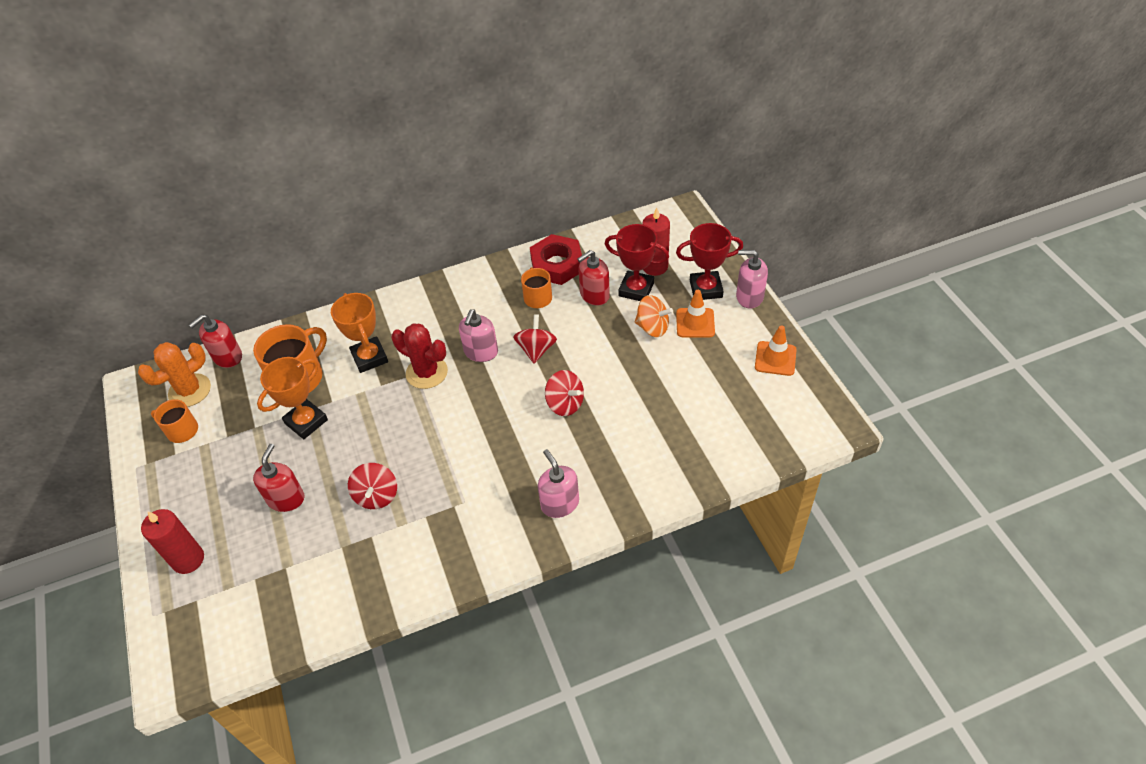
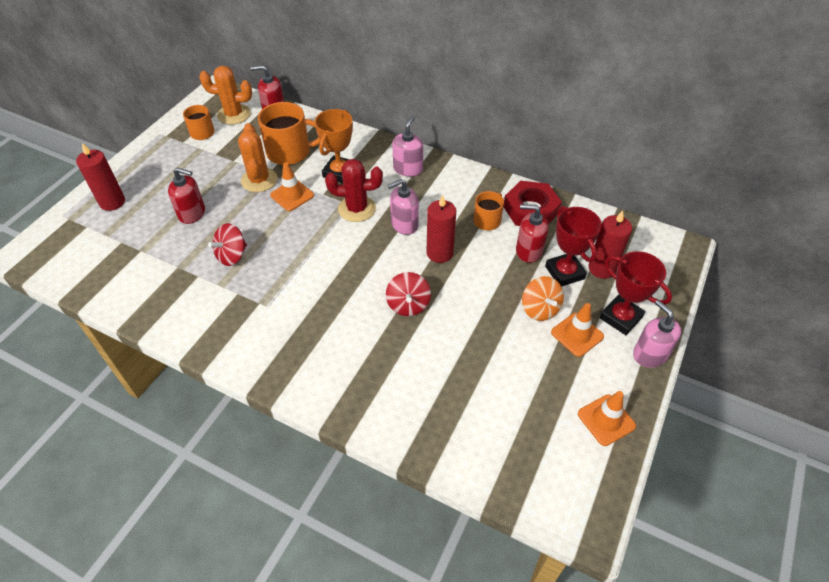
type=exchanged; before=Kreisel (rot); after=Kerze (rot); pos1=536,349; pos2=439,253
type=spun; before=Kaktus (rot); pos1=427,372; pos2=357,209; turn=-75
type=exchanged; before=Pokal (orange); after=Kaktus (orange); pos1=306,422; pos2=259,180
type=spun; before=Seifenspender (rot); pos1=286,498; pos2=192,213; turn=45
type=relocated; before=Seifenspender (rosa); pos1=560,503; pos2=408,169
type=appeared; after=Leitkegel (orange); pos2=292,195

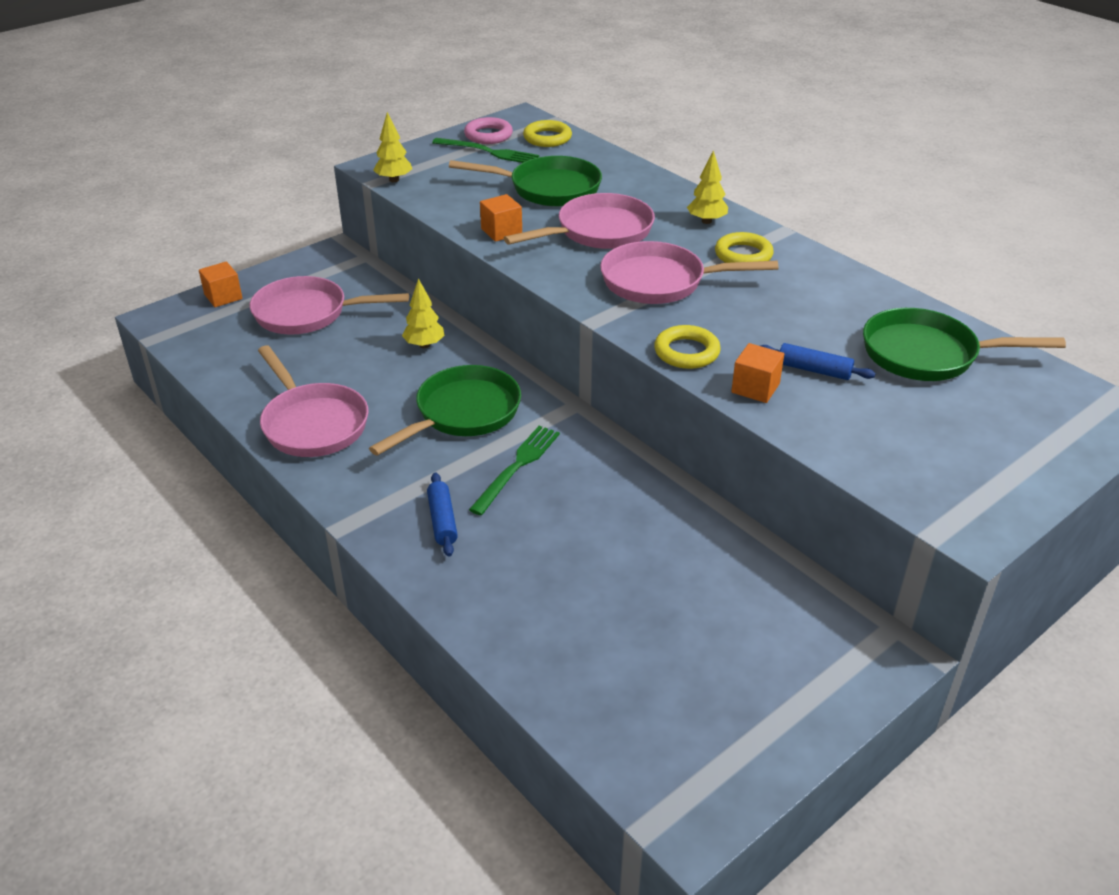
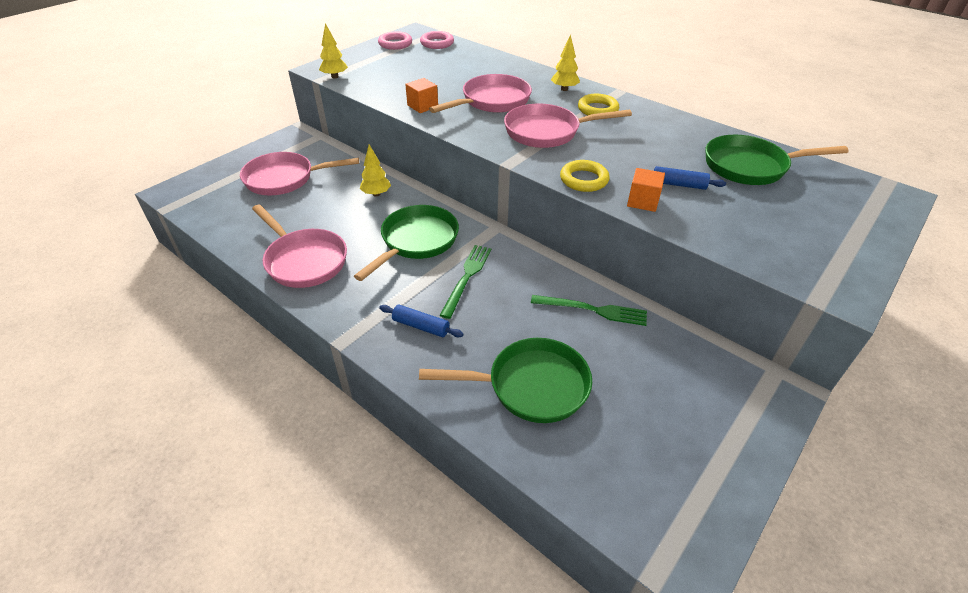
type=colour; before=Ring (gelb); after=Ring (rosa); pos1=547,138; pos2=437,43
type=relocated; before=Gabel (grün); pos1=489,152; pos2=593,310
type=relocated; before=Pfanne (grün); pos1=548,189; pos2=531,386
type=missing; before=Kubus (orange); pos1=223,297
type=spun; before=Nudelholz (blau); pos1=442,521; pos2=421,326; turn=-45

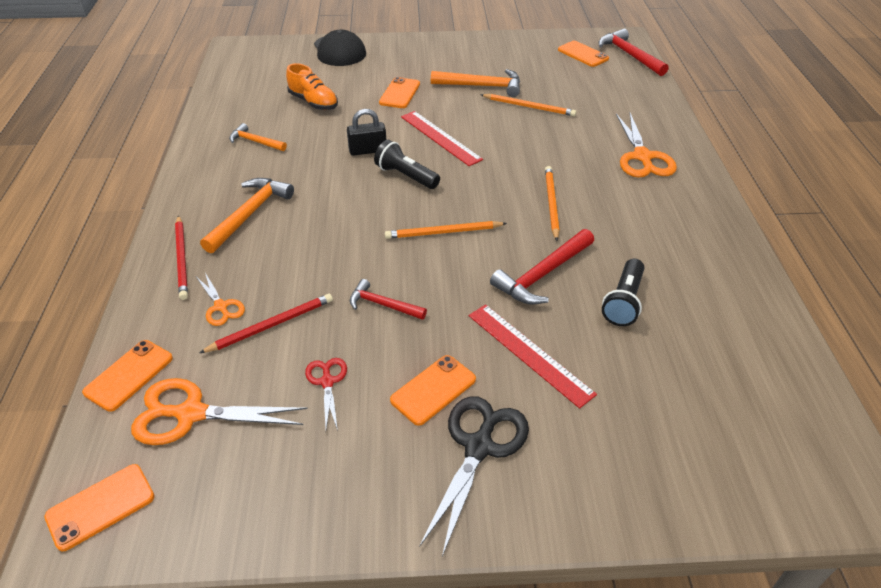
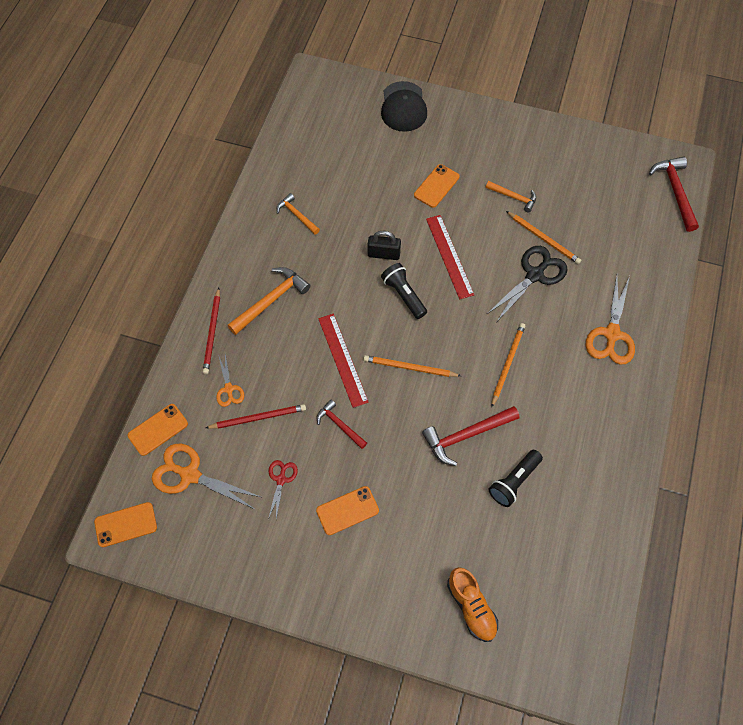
type=missing; before=Handy (orange); pos1=583,54
type=relocated; before=Schuh (orange); pos1=313,102; pos2=471,607
type=size; before=Hammer (orange); pos1=482,86; pos2=513,197; scale=0.62
type=relocated; before=Lineal (rot); pos1=529,353; pos2=342,359
type=relocated; before=Schere (schwarz); pos1=479,447; pos2=534,275

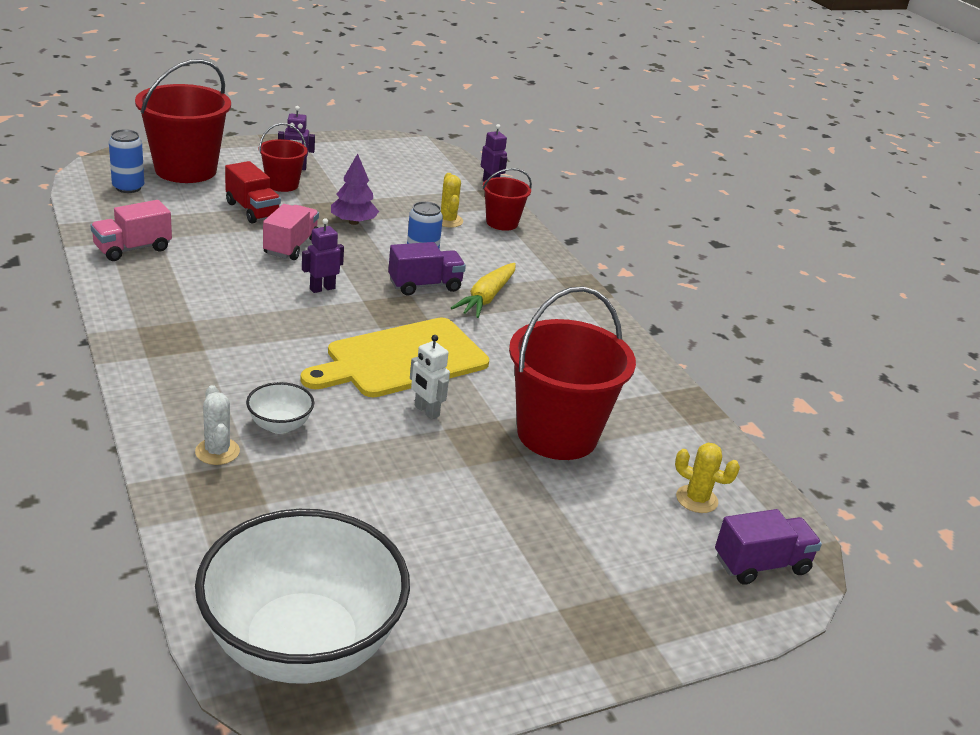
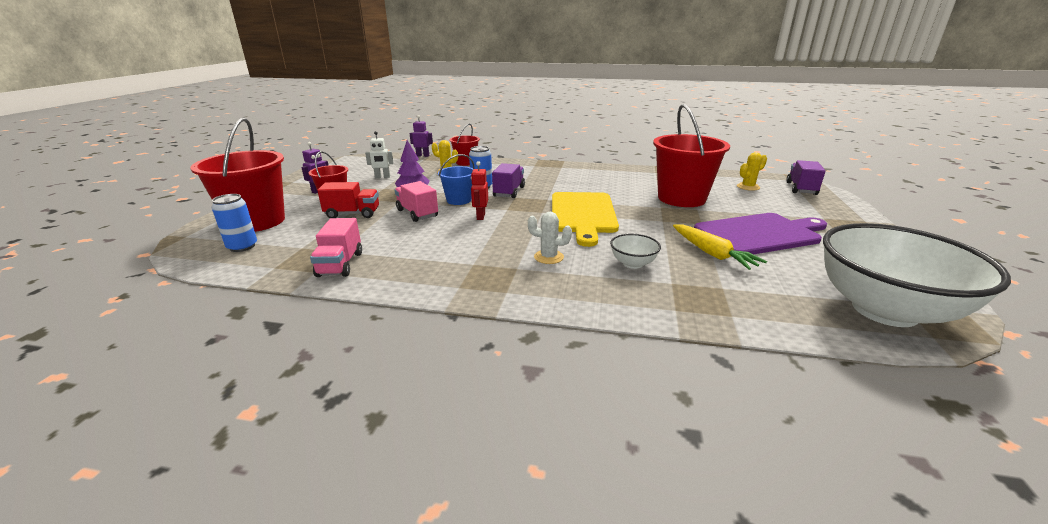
type=colour; before=Roboter (lila); after=Roboter (rot); pos1=322,288; pos2=480,216
type=relocated; before=Karotte (gelb); pos1=486,298; pos2=712,254
type=relocated; before=Roboter (weiß); pos1=426,411; pos2=382,177
type=relocated; before=Kaktus (weiß); pos1=217,451; pos2=548,257
type=appeared; after=Eimer (blau); pos2=459,200
type=appeared; after=Schneidebrett (lila); pos2=759,234

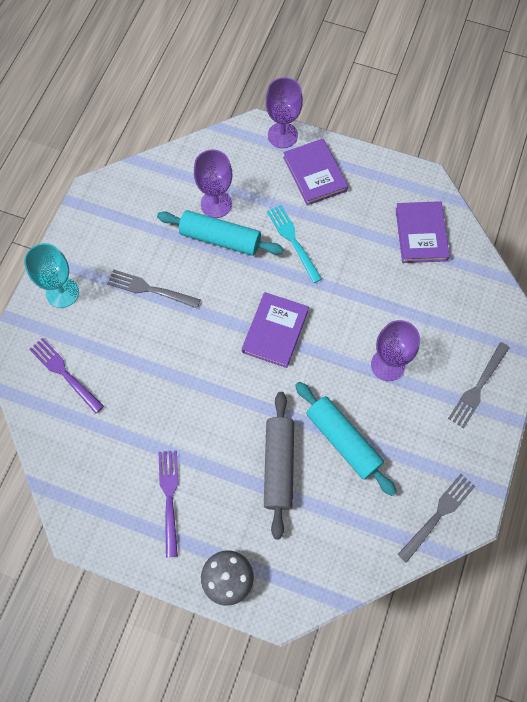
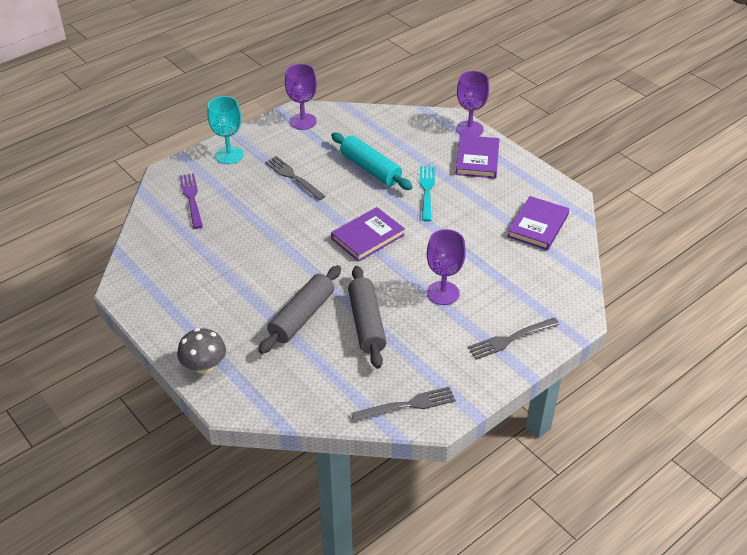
type=relocated; before=Kelch (lila); pos1=216,204; pos2=303,121
type=colour; before=Nudelholz (türkis); after=Nudelholz (grau); pos1=343,440; pos2=367,323
type=missing; before=Gabel (lila); pos1=169,498

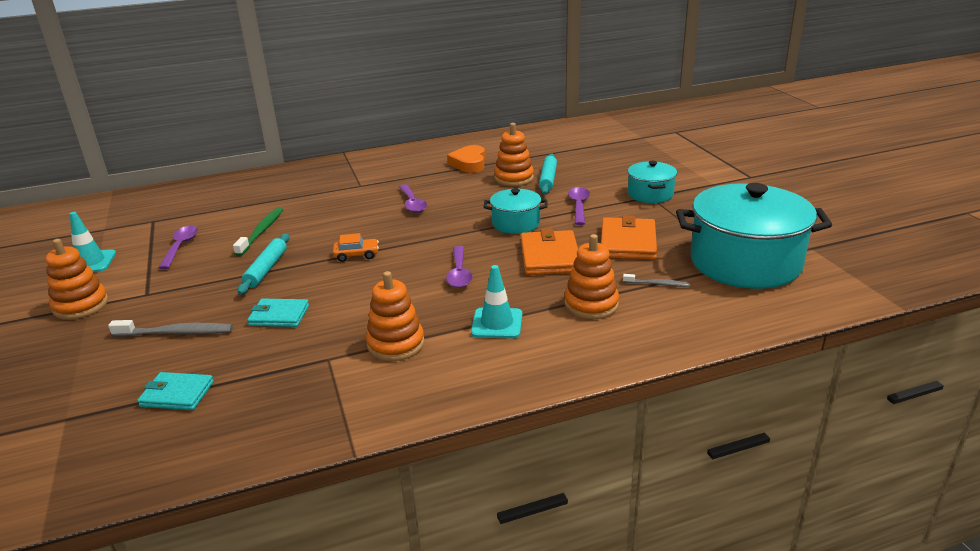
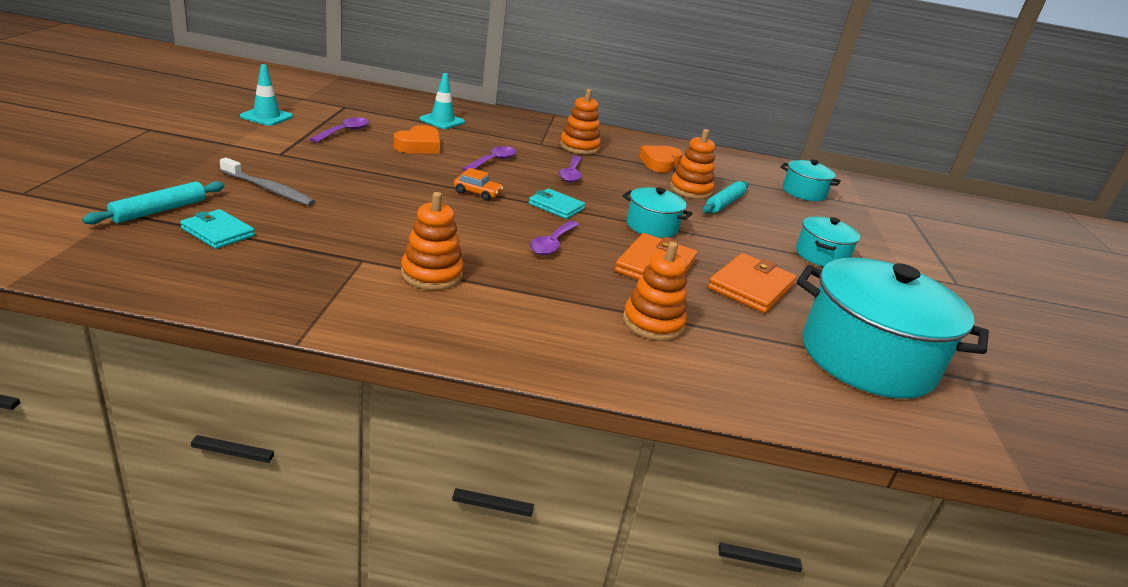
type=relocated; before=Löffel (lila); pos1=578,206; pos2=493,161
type=exchanged; before=Zahnbürste (grün); after=Herz (orange); pos1=261,231; pos2=419,146
type=relocated; before=Nudelholz (türkis); pos1=266,269; pos2=159,210
type=relocated; before=Stapelspielzeug (orange); pos1=81,305; pos2=579,147
type=relocated; before=Leitkegel (türkis); pos1=497,323; pos2=442,121
type=missing; before=Zahnbürste (grau); pos1=657,284
type=relocated; before=Geldbörse (türkis); pos1=279,315; pos2=556,206
type=appeared; after=Kochtopf (türkis); pos2=803,192

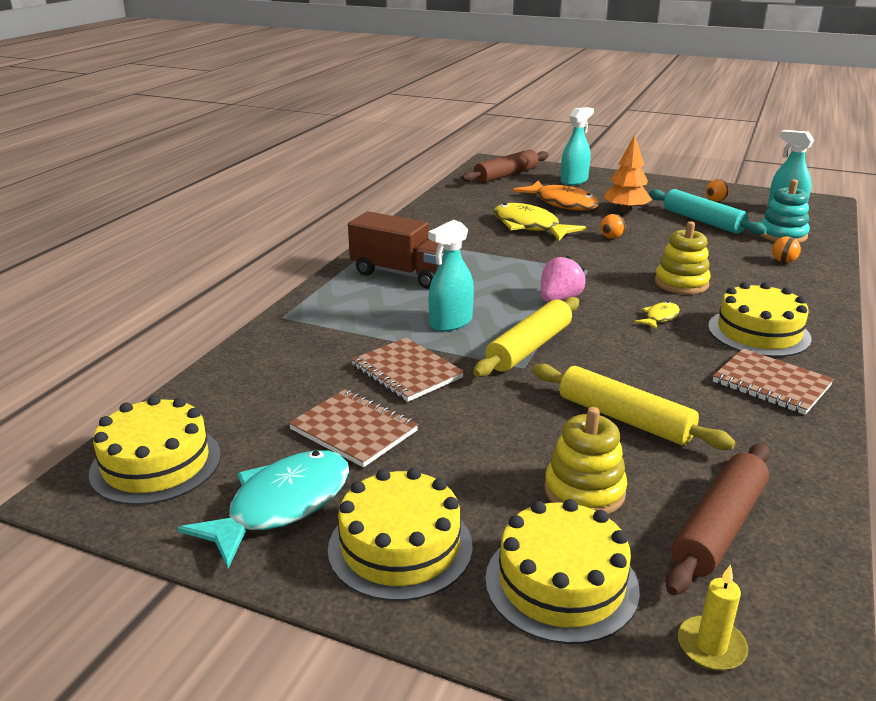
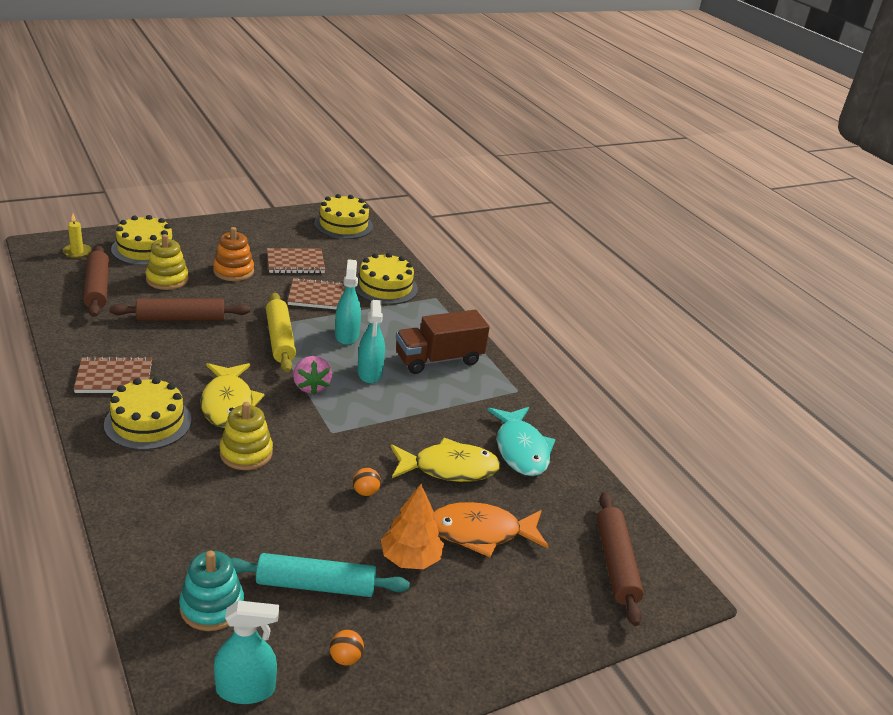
type=relocated; before=Sprühflasche (türkis); pos1=574,181; pos2=370,373
type=missing; before=Ball (orange); pos1=783,261
type=size; before=Fisch (gelb); pos1=660,317; pos2=228,403; scale=2.13
type=colour; before=Nudelholz (gelb); after=Nudelholz (braun); pos1=624,419; pos2=181,318
type=relocated; before=Fisch (türkis); pos1=282,506; pos2=521,449
type=relocated; before=Kuchen (gelb); pos1=400,547; pos2=385,287
type=appeared; after=Stapelspielzeug (orange); pos2=233,271

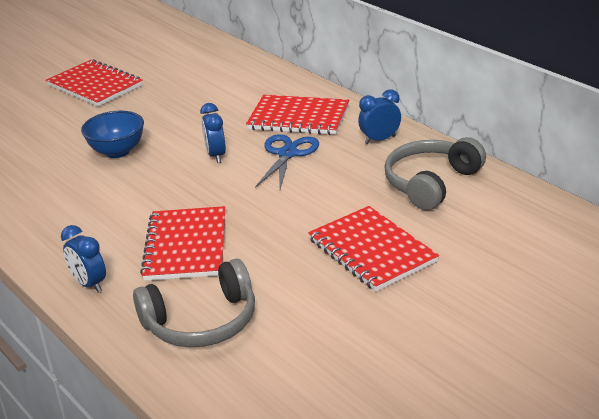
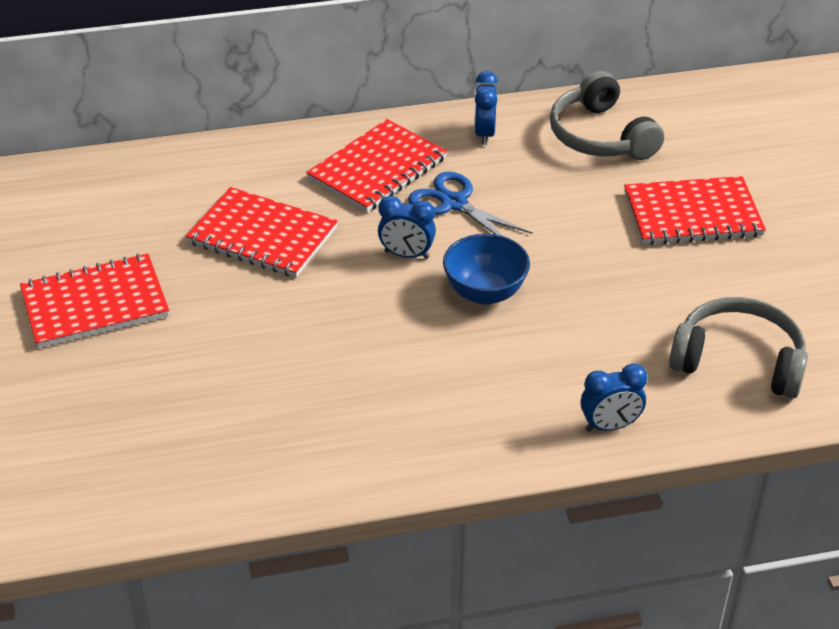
type=relocated; before=Schüssel (blau); pos1=117,151; pos2=485,293
type=relocated; before=Notizbuch (rot); pos1=186,246; pos2=262,236
type=spun; before=Kopfhörer (grau); pos1=202,322; pos2=738,360; turn=-75

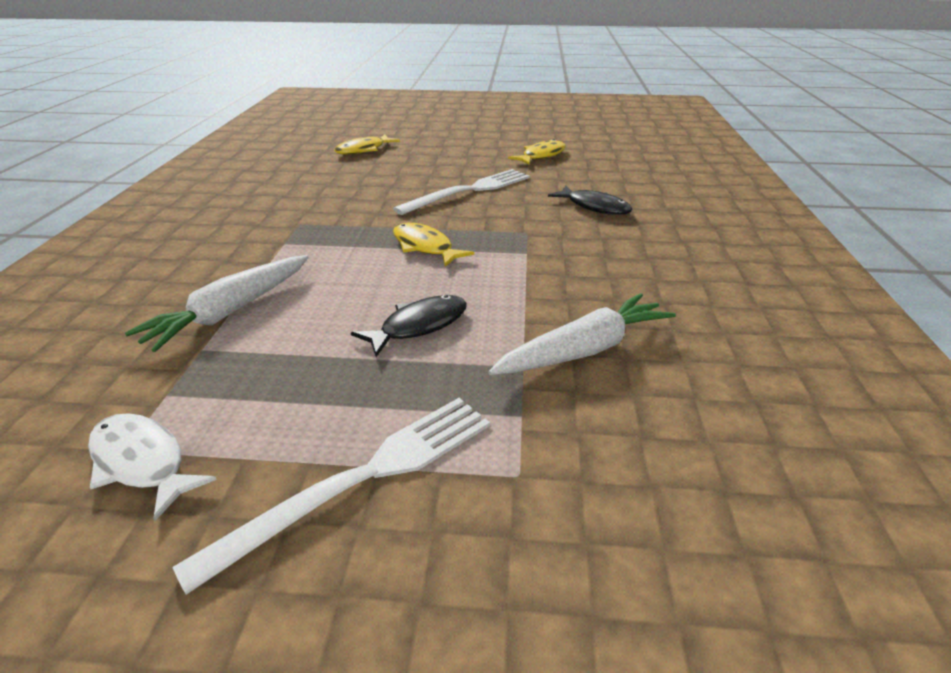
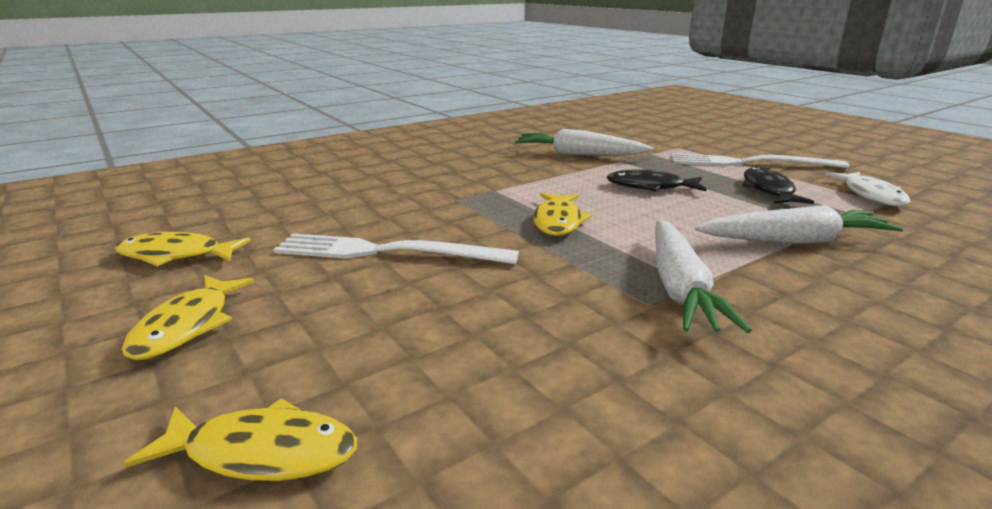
type=relocated; before=Fisch (schwarz); pos1=594,207; pos2=768,190
type=appeared; after=Karotte (weiß); pos2=680,288
type=appeared; after=Fisch (gelb); pos2=187,326

